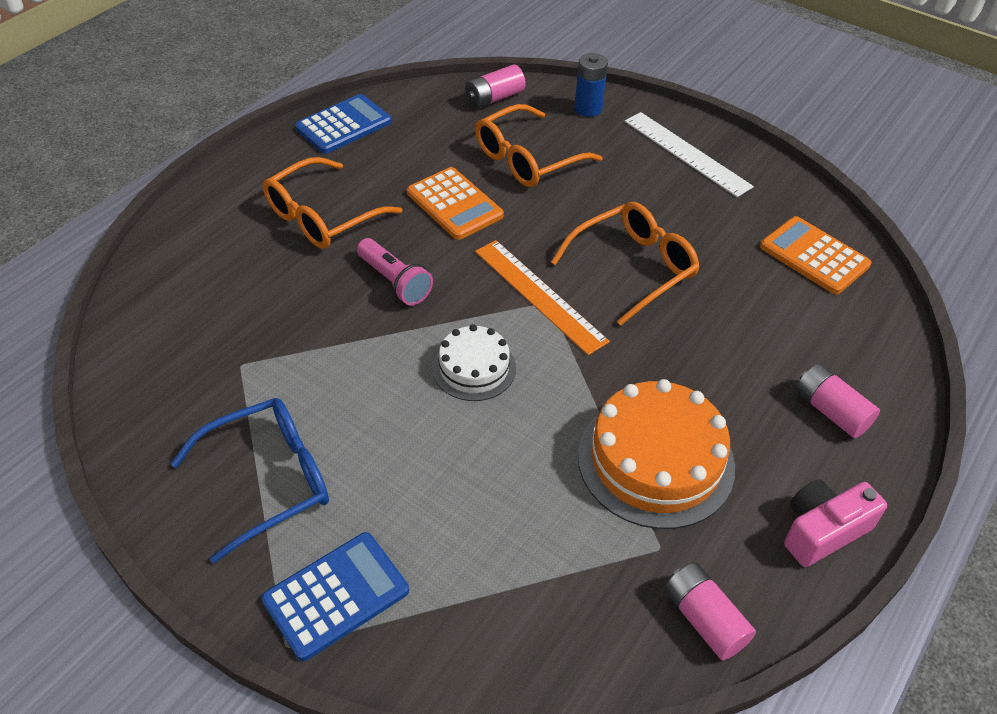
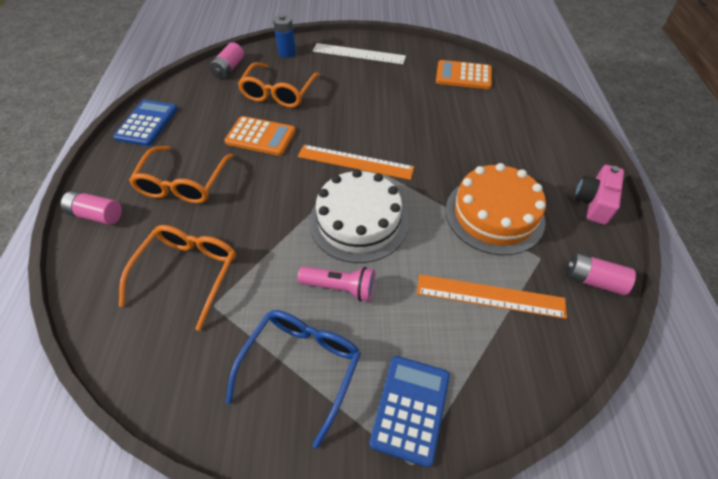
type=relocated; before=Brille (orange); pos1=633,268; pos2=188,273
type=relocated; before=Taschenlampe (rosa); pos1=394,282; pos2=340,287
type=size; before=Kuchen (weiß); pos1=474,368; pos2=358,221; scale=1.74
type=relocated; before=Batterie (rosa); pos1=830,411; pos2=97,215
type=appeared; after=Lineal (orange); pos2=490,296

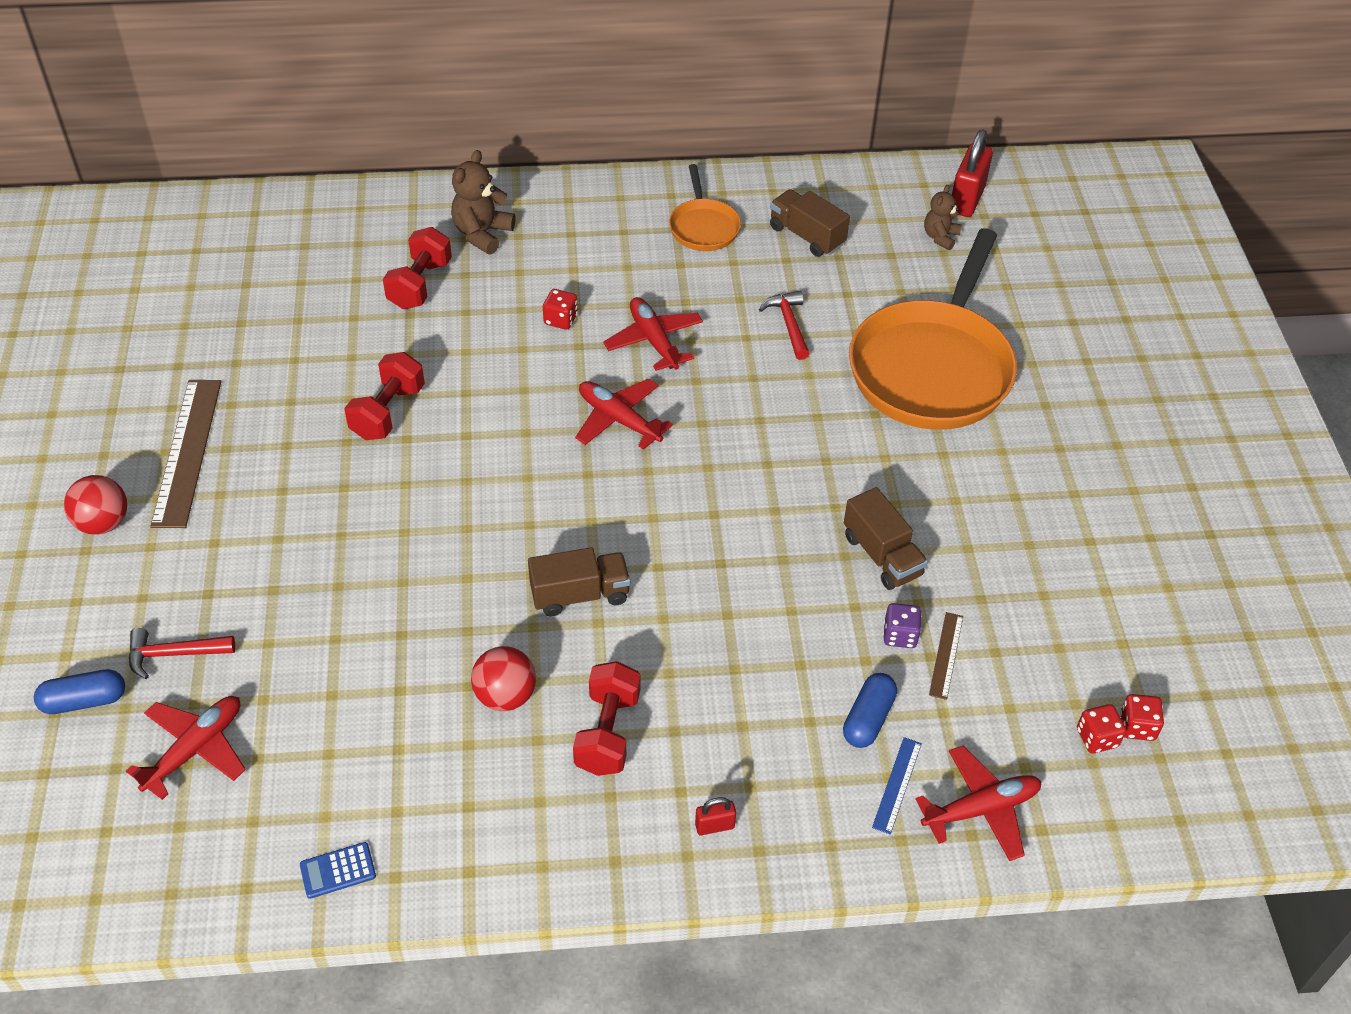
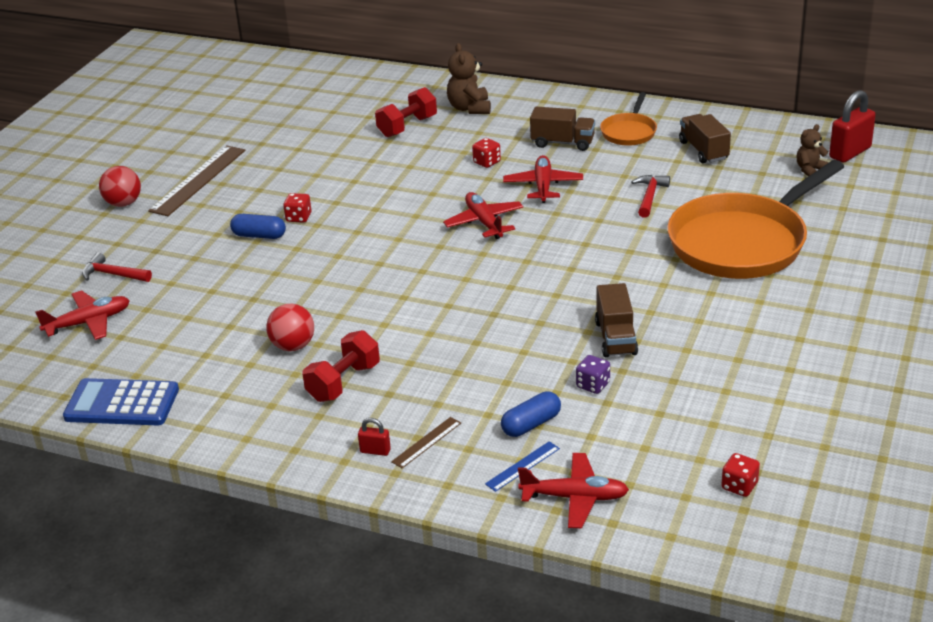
type=spun; before=Teddybär (braun); pos1=482,234; pos2=469,108; turn=-60
type=missing; before=Hantel (rot); pos1=388,412
type=relocated; before=Lastwagen (braun); pos1=580,595; pos2=562,143
type=relocated; before=Lineal (braun); pos1=946,655; pos2=426,442
type=relocated; before=Kapsel (blau); pos1=84,701; pos2=259,235
type=relocated; before=Spielwürfel (rot); pos1=1097,738; pos2=298,217
type=size; before=Taschenrechner (blau); pos1=338,870; pos2=122,403; scale=2.08

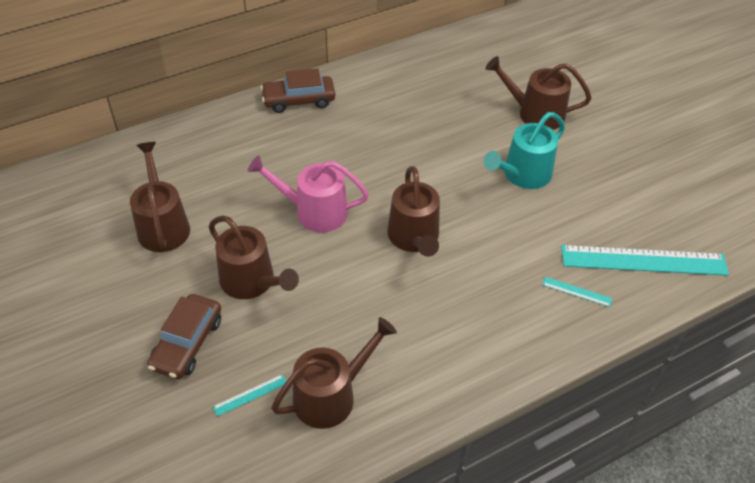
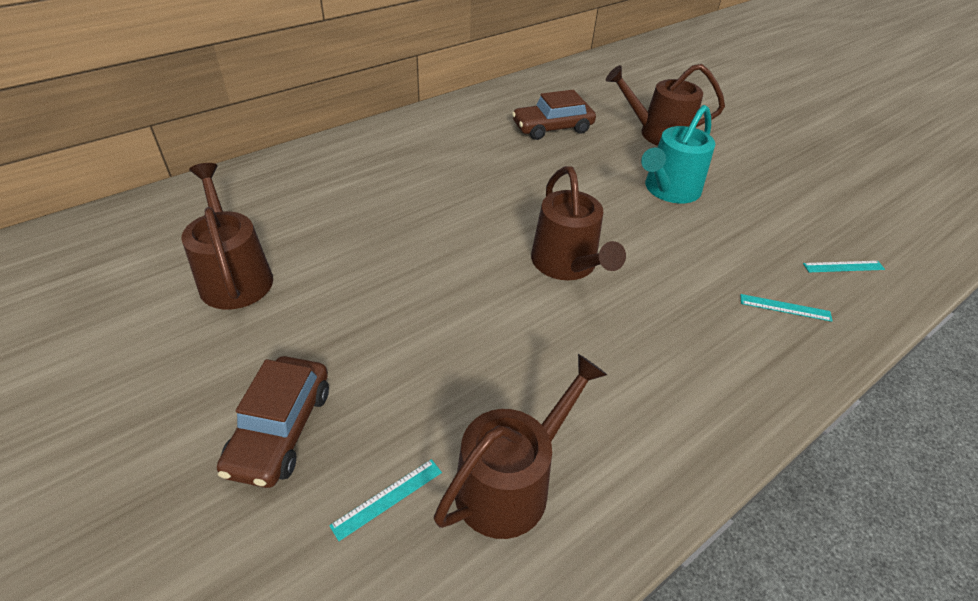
type=relocated; before=Auto (braun); pos1=299,100; pos2=552,128
type=missing; before=Gießkanne (rosa); pos1=314,211
type=missing; before=Gießkanne (braun); pos1=251,281
type=size; before=Lineal (türkis); pos1=643,261; pos2=843,267; scale=0.41

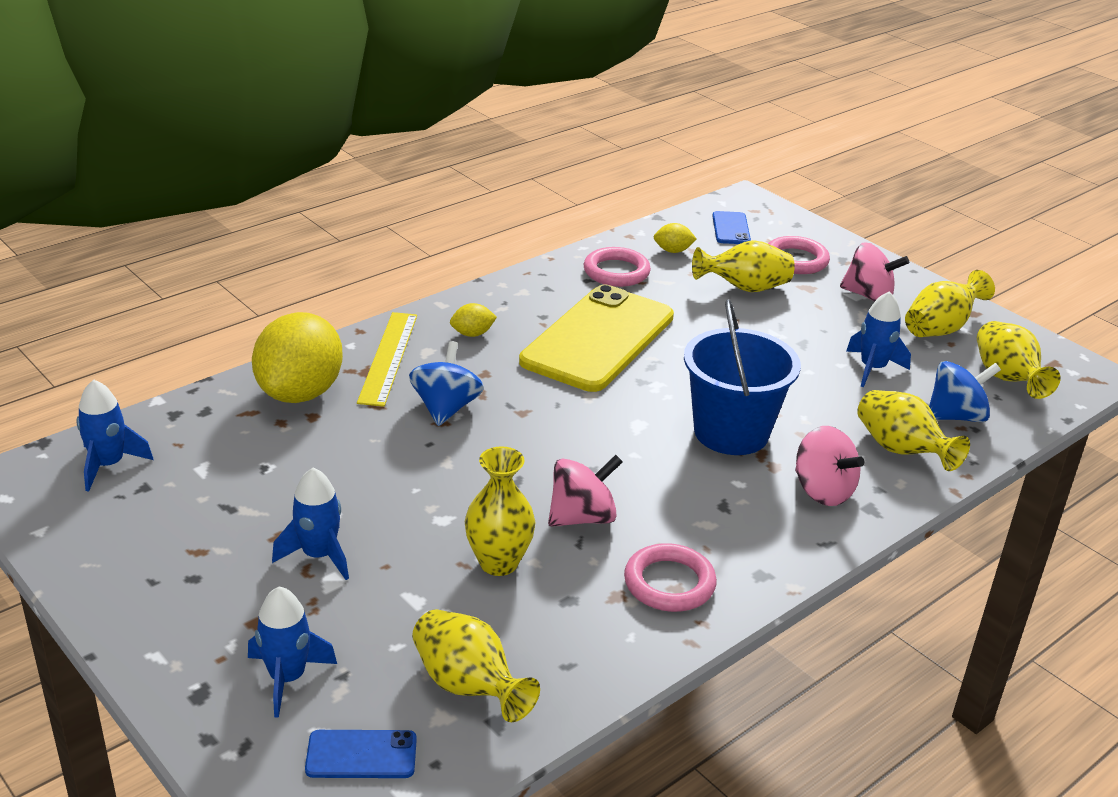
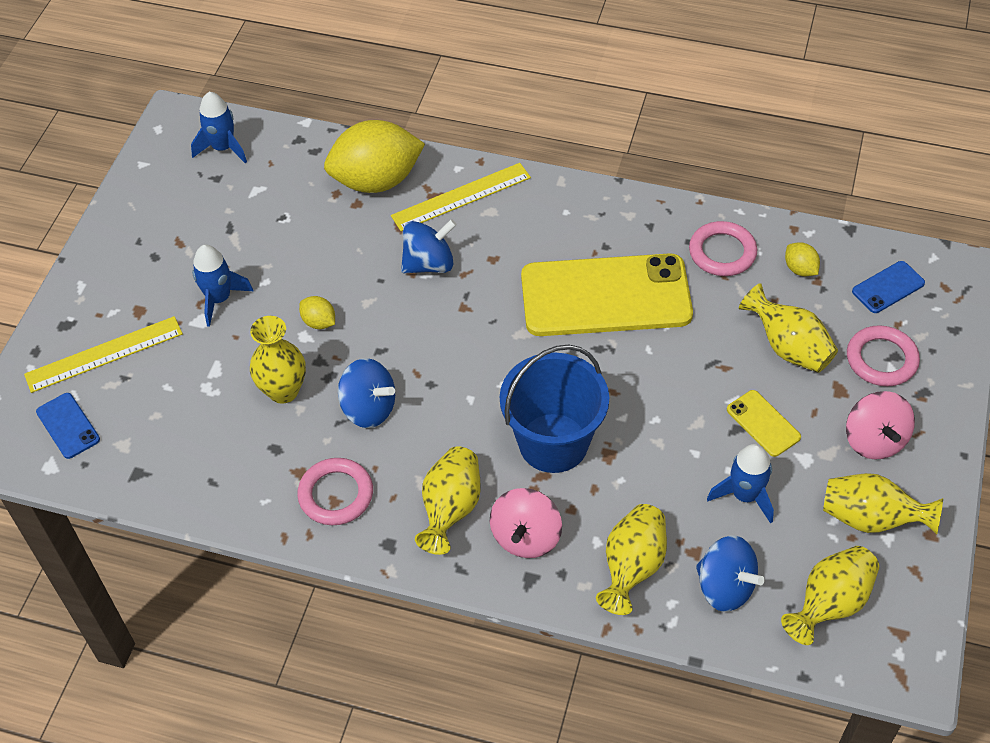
type=relocated; before=Zitrone (gelb); pos1=472,334; pos2=319,322
type=colour; before=Kreisel (rosa); after=Kreisel (blau); pos1=582,517; pos2=368,408
type=exchanged; before=Rakete (blau); after=Lineal (gelb); pos1=287,678; pos2=104,354
type=relocated; before=Vase (gelb); pos1=468,686; pos2=450,509
type=appeared; after=Handy (gelb); pos2=763,423

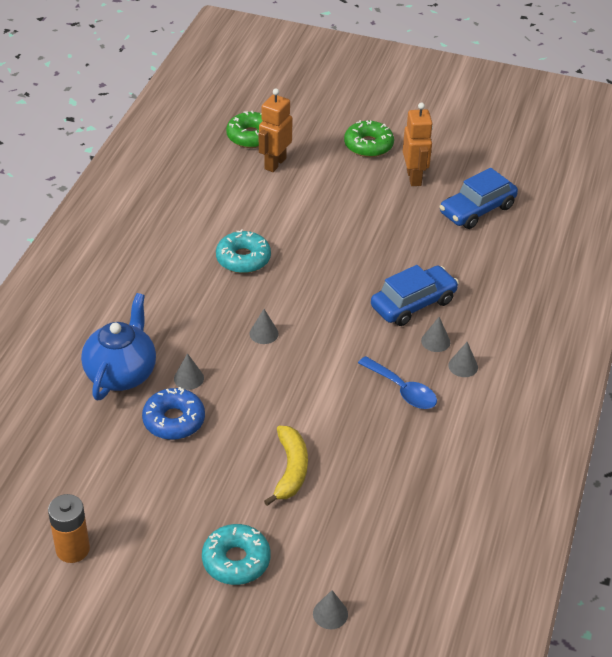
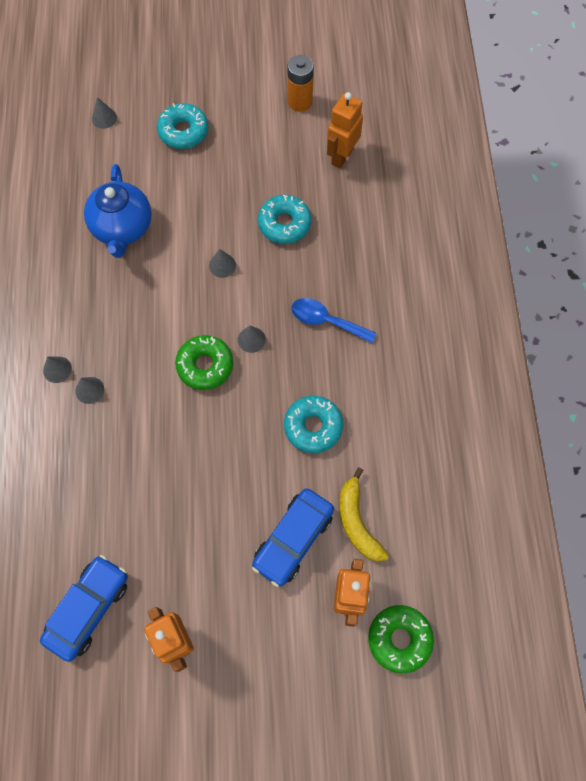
type=relocated; before=Donut (grün); pos1=368,145; pos2=205,365
type=relocated; before=Auto (blau); pos1=413,304; pos2=293,539
type=relocated; before=Teekanne (blau); pos1=121,373; pos2=122,228
type=relocated; before=Kegel (grau); pos1=188,378; pos2=222,265
type=relocated; before=Löffel (blau); pos1=402,390; pos2=326,321
type=colour; before=Donut (blau); after=Donut (türkis); pos1=174,420; pos2=284,224
type=relocated; before=Banane (gelb); pos1=290,470; pos2=357,522
type=appeared; after=Roboter (orange); pos2=341,156

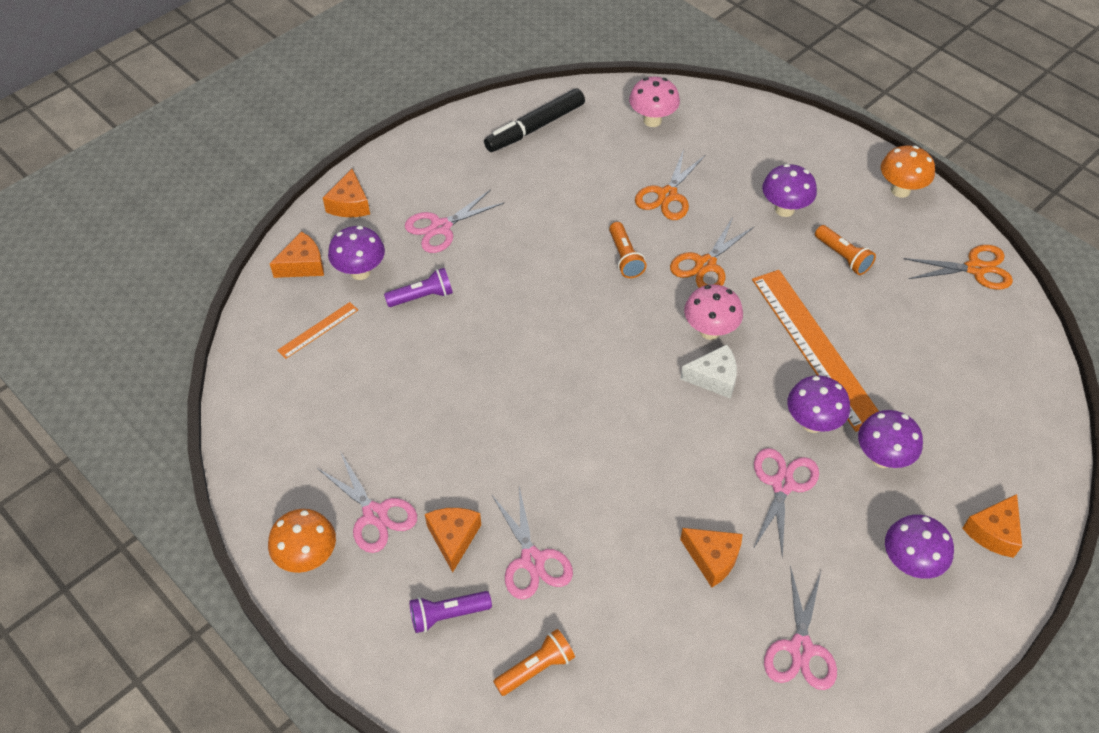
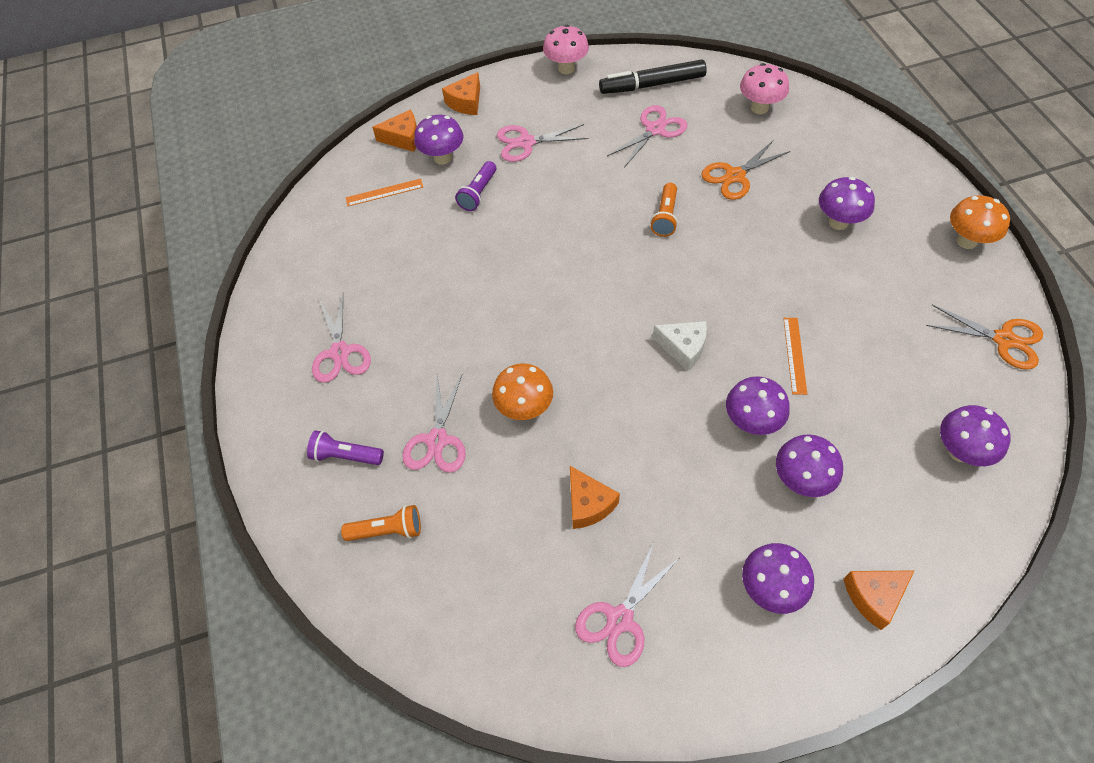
type=missing; before=Schere (orange); pos1=705,265
type=missing; before=Taschenlampe (orange); pos1=843,257
type=spun; before=Taschenlampe (lila); pos1=422,296; pos2=478,193; turn=105
type=size; before=Lineal (orange); pos1=815,347; pos2=795,355; scale=0.44
type=relocated; before=Pilz (rosa); pos1=710,331; pos2=566,68
type=relocated; before=Schere (rosa); pos1=782,485; pos2=655,129
type=missing; before=Käse (orange); pos1=453,538
type=relocated; before=Pilz (orange); pos1=308,557; pos2=524,408
type=appeared; after=Pilz (lila); pos2=960,451

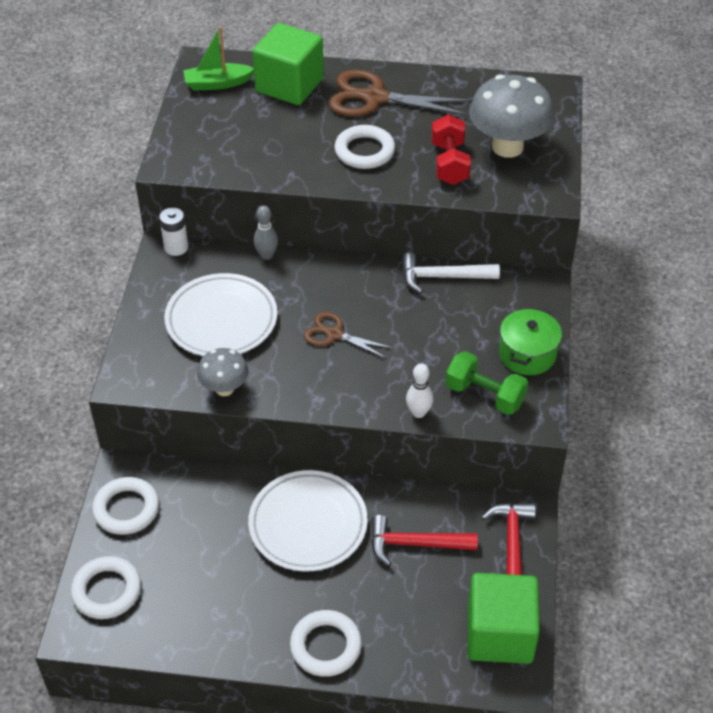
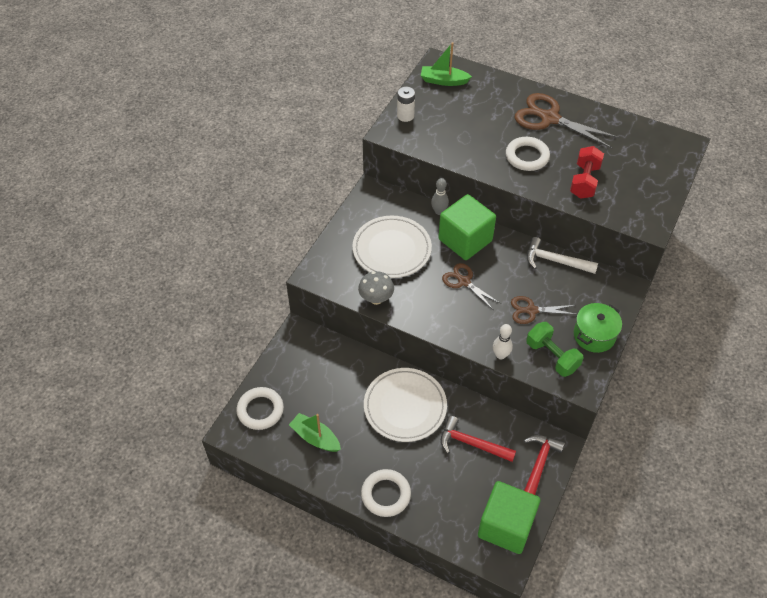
type=relocated; before=Kubus (grün); pos1=289,85; pos2=465,240
type=missing; before=Pilz (grau); pos1=507,147
type=relocated; before=Batterie (weiß); pos1=176,247; pos2=405,116
type=missing; before=Ring (weiß); pos1=126,509
type=appeared; after=Schere (braun); pos2=531,310
type=appeared; after=Boot (grün); pos2=315,437

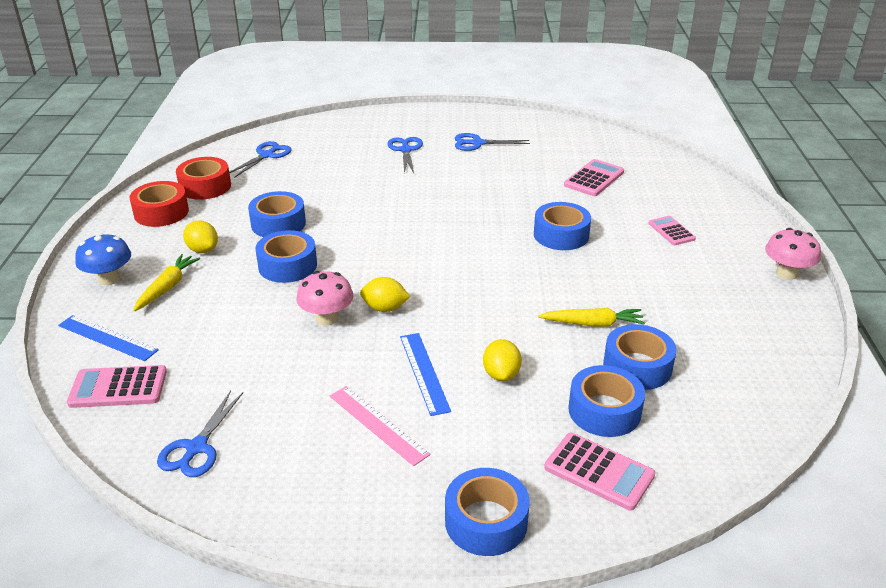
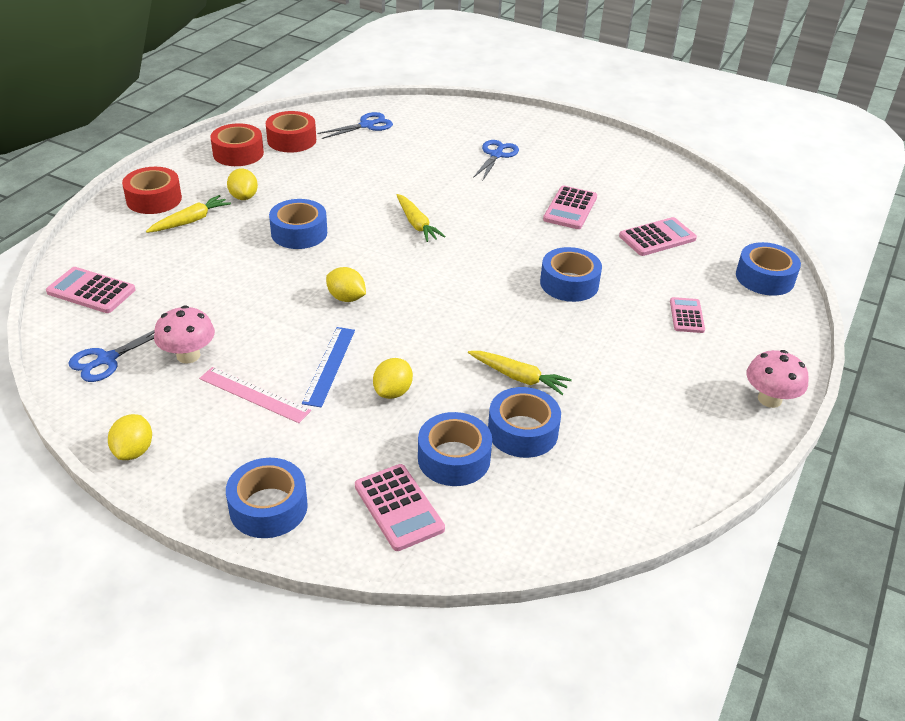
type=missing; before=Schere (blau); pos1=477,143
type=relocated; before=Klebeband (blau); pos1=278,224; pos2=764,278
type=exchanged; before=Pilz (blau); after=Klebeband (rot); pos1=109,279; pos2=154,199
type=relocated; before=Pilz (rosa); pos1=327,318; pos2=188,355
type=missing; before=Lineal (blau); pos1=107,338
type=spun; before=Lineal (rosa); pos1=378,424; pos2=254,394; turn=-45
type=appeared; after=Taschenrechner (rosa); pos2=570,208
type=appeared; after=Karotte (gelb); pos2=416,224
type=appeared; after=Zitrone (gelb); pos2=134,451

